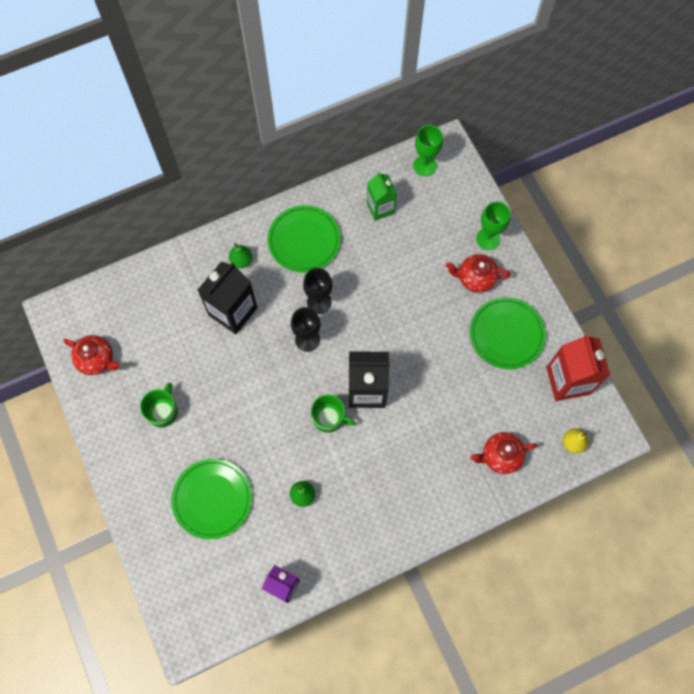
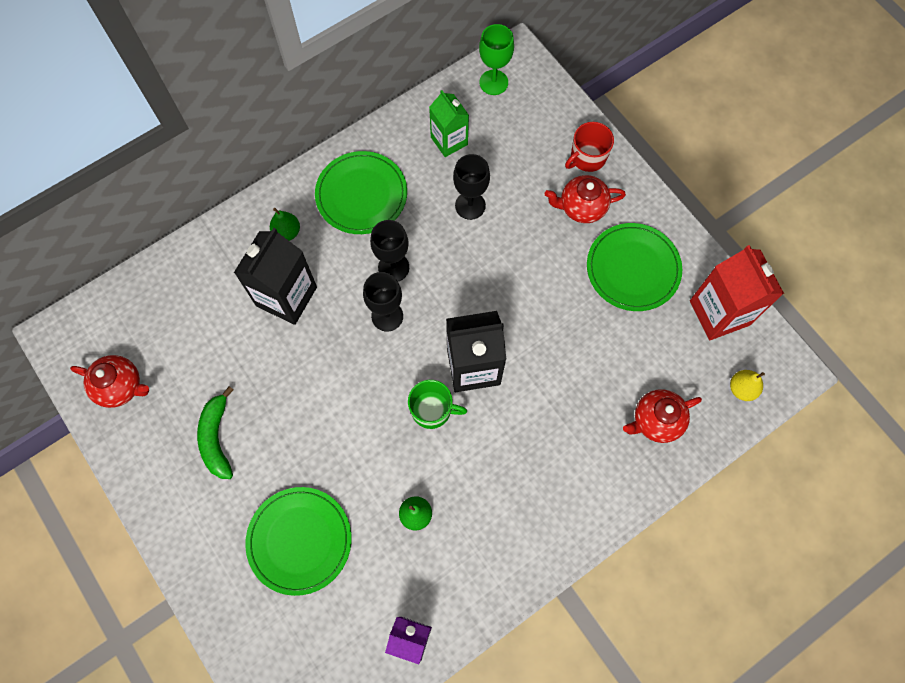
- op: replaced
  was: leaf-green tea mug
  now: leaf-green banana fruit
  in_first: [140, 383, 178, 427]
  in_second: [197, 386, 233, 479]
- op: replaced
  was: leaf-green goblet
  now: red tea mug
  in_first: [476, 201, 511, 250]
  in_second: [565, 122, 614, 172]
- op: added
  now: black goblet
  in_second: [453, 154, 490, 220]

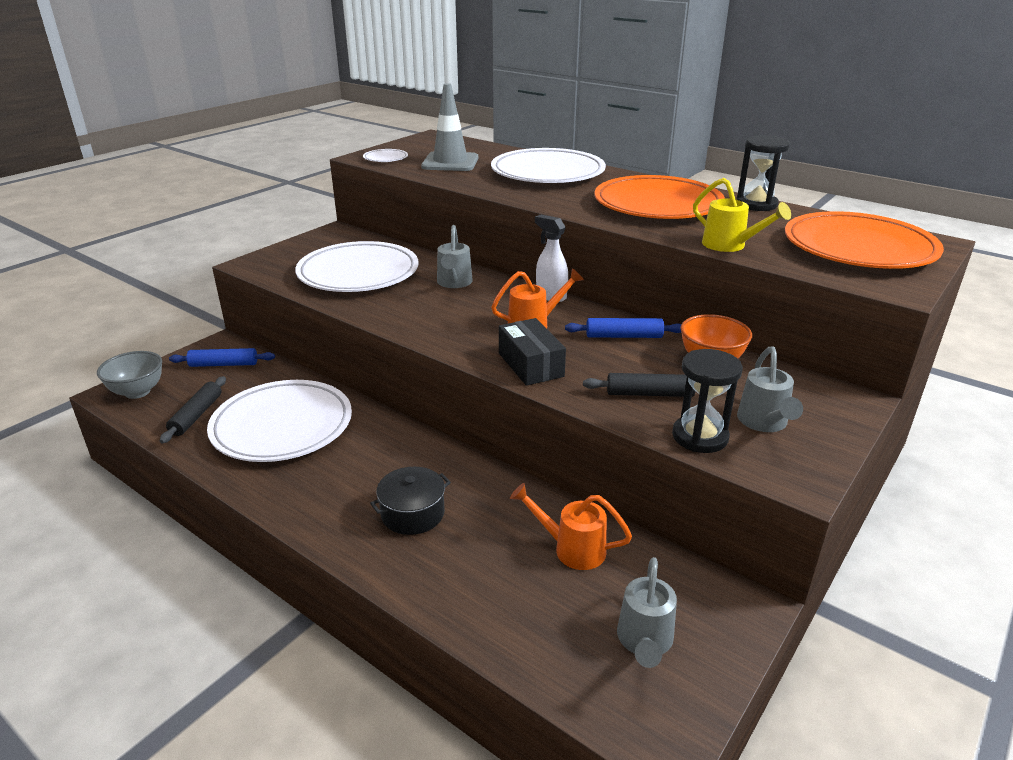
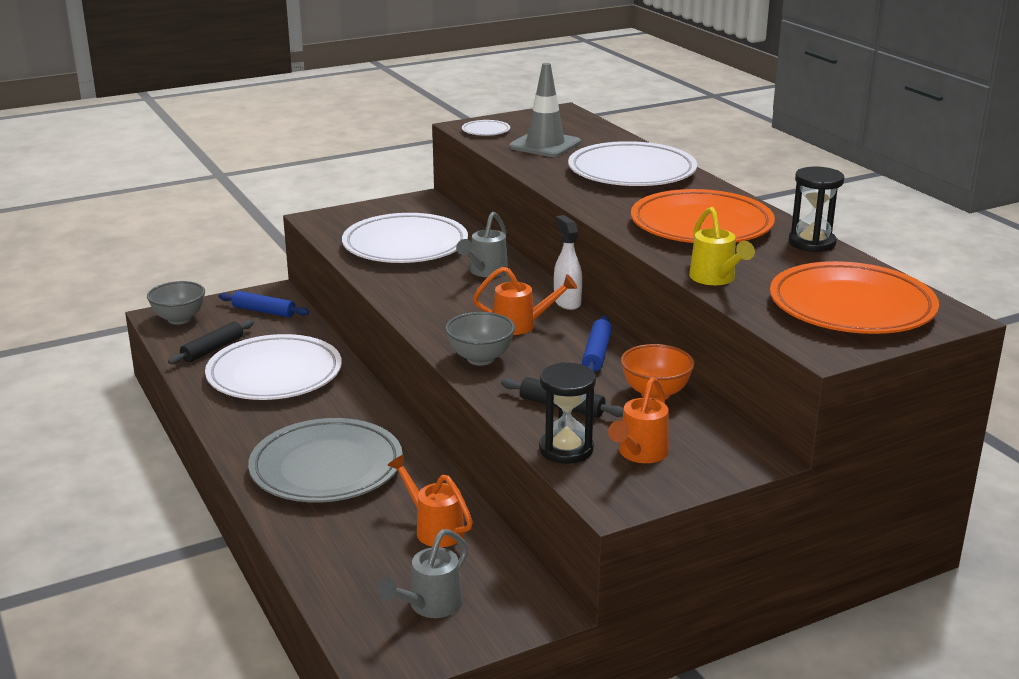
- op: replaced
  was: black pot
  now: gray dinner plate
  in_first: [370, 467, 451, 535]
  in_second: [248, 418, 403, 502]
- op: replaced
  was: black box
  now: gray bowl
  in_first: [499, 318, 566, 386]
  in_second: [445, 312, 515, 365]
- op: turned
  was: blue dough roller
  in_first: [565, 318, 682, 338]
  in_second: [582, 315, 612, 373]
  clockwise: 75
- op: recoloured
  was: gray watering pot
  now: bright orange watering pot
  in_first: [737, 346, 803, 432]
  in_second: [608, 377, 669, 463]

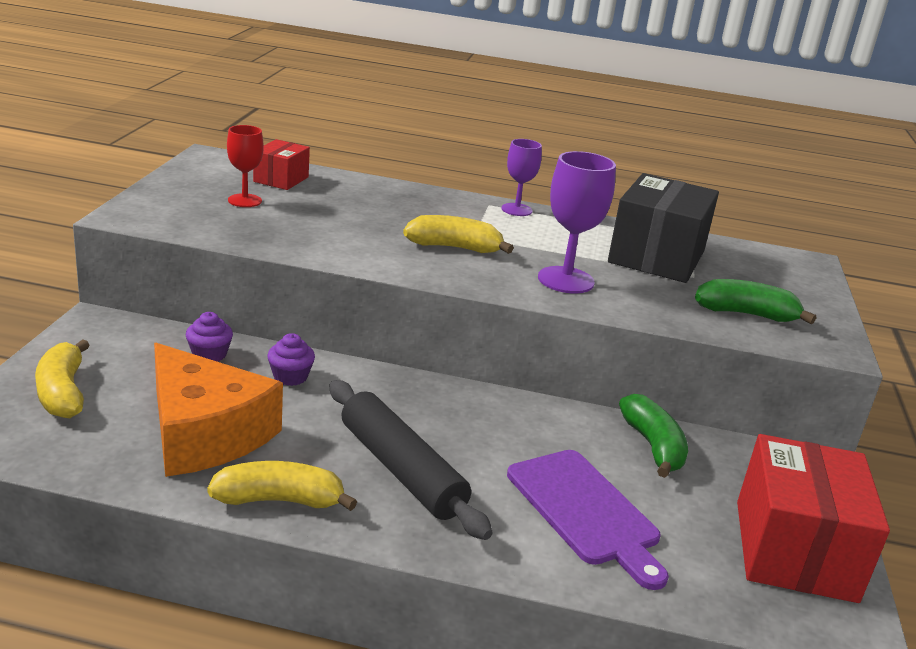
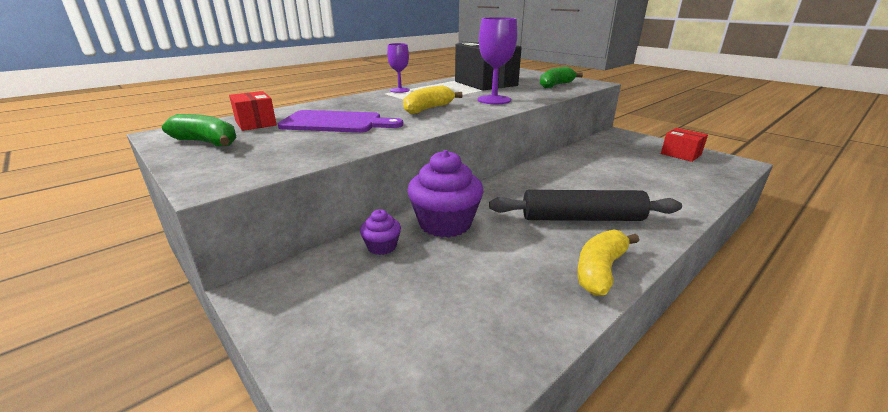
- op: removed
  was: yellow banana fruit
  in_first: [35, 339, 90, 418]
- op: removed
  was: bright orange cheese wedge
  in_first: [154, 343, 283, 477]
- op: removed
  was: red goblet
  in_first: [227, 125, 264, 207]
- op: resized
  was: royal purple cupcake
  in_first: [267, 333, 315, 386]
  in_second: [407, 150, 483, 238]
  ratio: 2.01
- op: moved
  was: royal purple cutting board
  in_first: [507, 450, 669, 590]
  in_second: [278, 110, 403, 133]
- op: moved
  was: leaf-green banana fruit
  in_first: [619, 394, 688, 478]
  in_second: [162, 114, 237, 146]
- op: resized
  was: red box
  in_first: [737, 434, 890, 603]
  in_second: [661, 128, 708, 162]
  ratio: 0.52

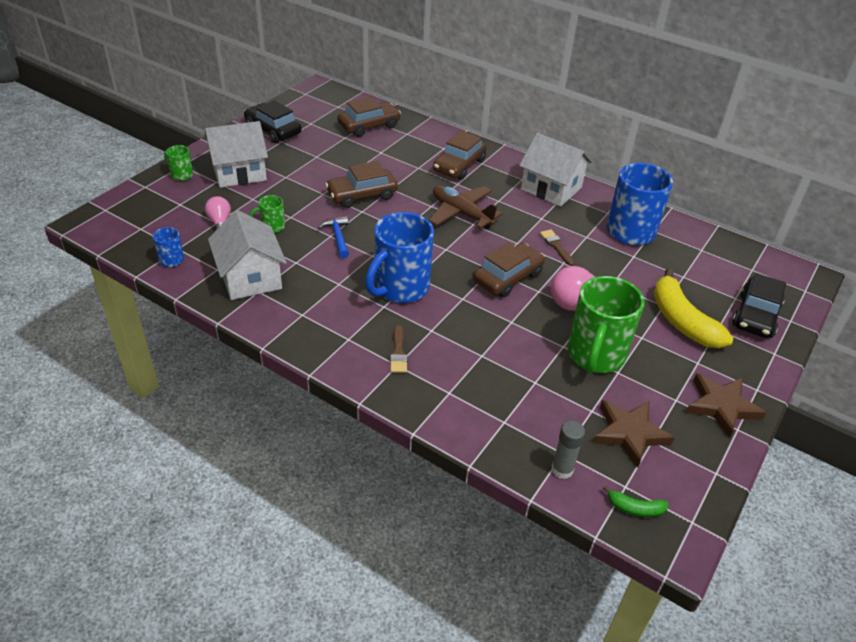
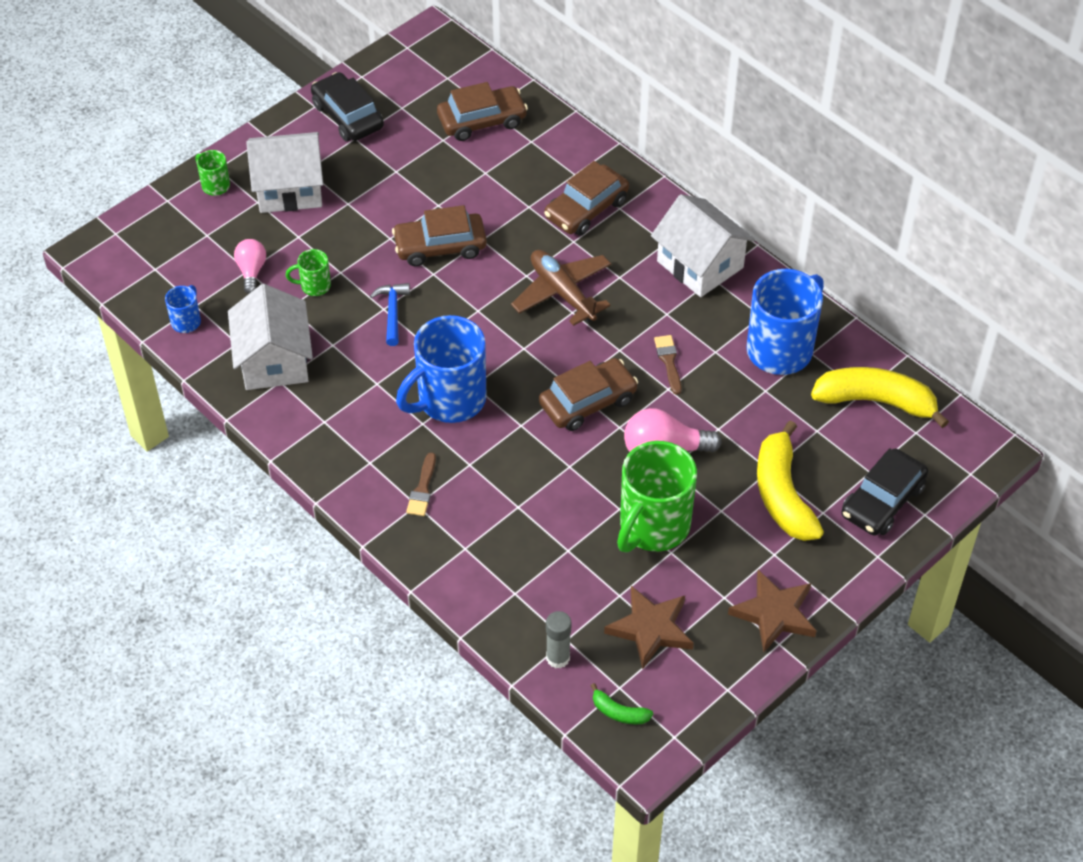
- op: added
  now: yellow banana fruit
  in_second: [811, 367, 949, 428]

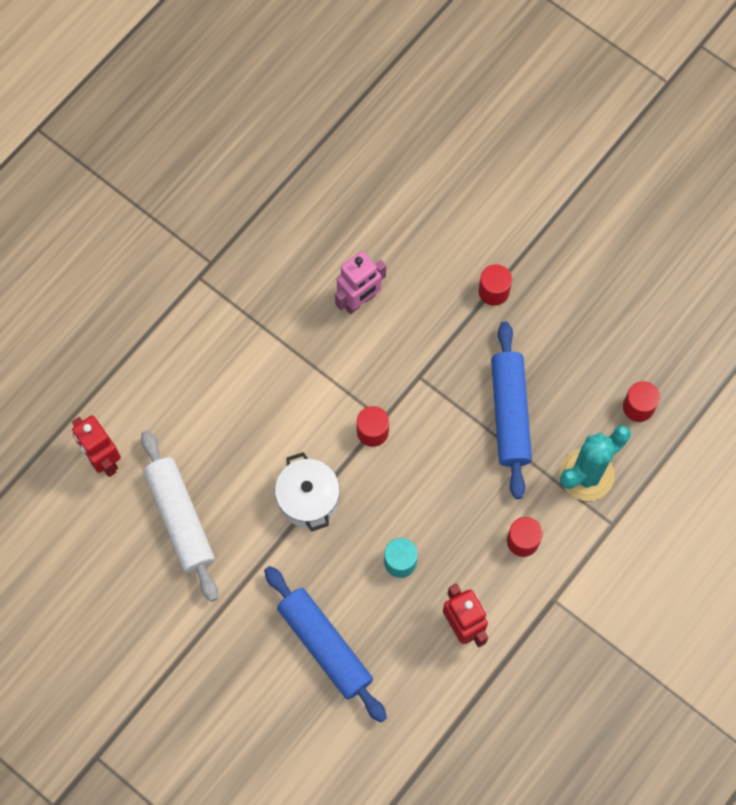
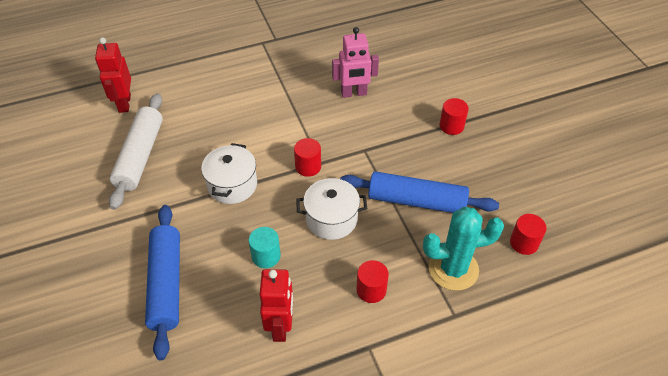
- op: turned
  was: blue dough roller
  in_first: [491, 321, 532, 499]
  in_second: [340, 171, 499, 213]
  clockwise: 75
- op: added
  now: snow-white pot
  in_second: [296, 178, 367, 240]

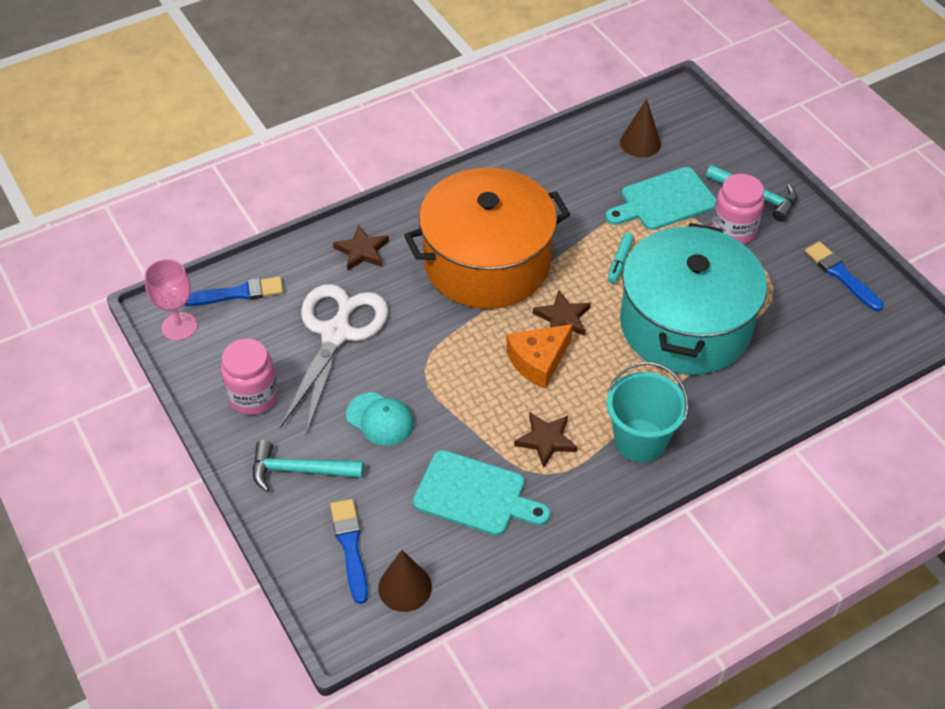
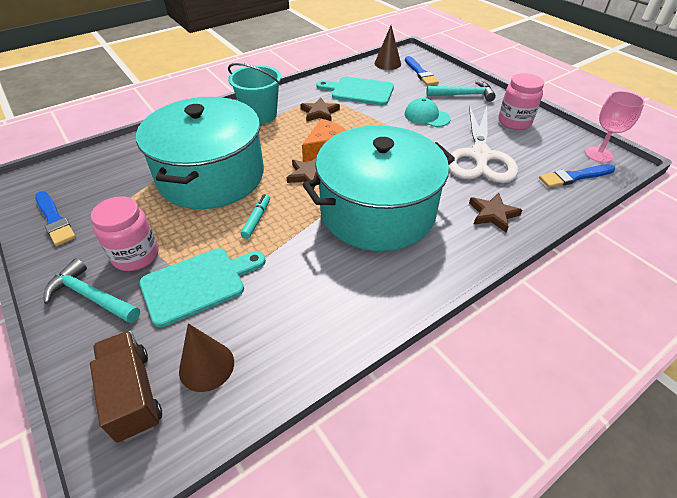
- op: recoloured
  was: bright orange pot
  now: aqua pot
  in_first: [404, 168, 570, 309]
  in_second: [303, 125, 455, 251]
- op: added
  now: brown lorry
  in_second: [90, 331, 162, 443]

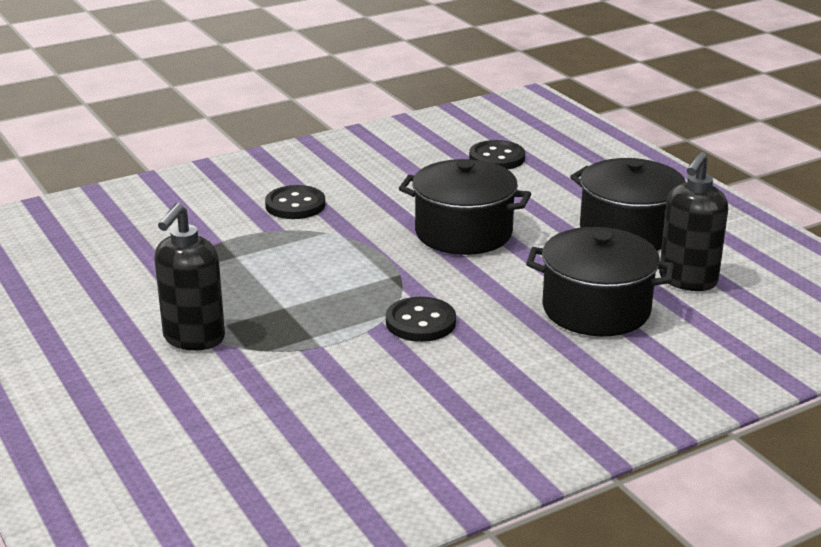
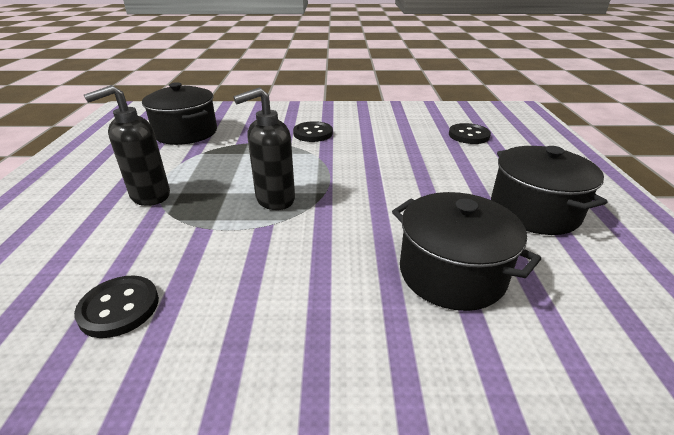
- op: moved
  was: black shirt button
  in_first: [386, 297, 456, 342]
  in_second: [74, 276, 159, 338]
- op: moved
  was: black pot
  in_first: [399, 159, 531, 255]
  in_second: [142, 82, 217, 145]
- op: moved
  was: black soap pump
  in_first: [659, 152, 728, 291]
  in_second: [233, 87, 295, 210]

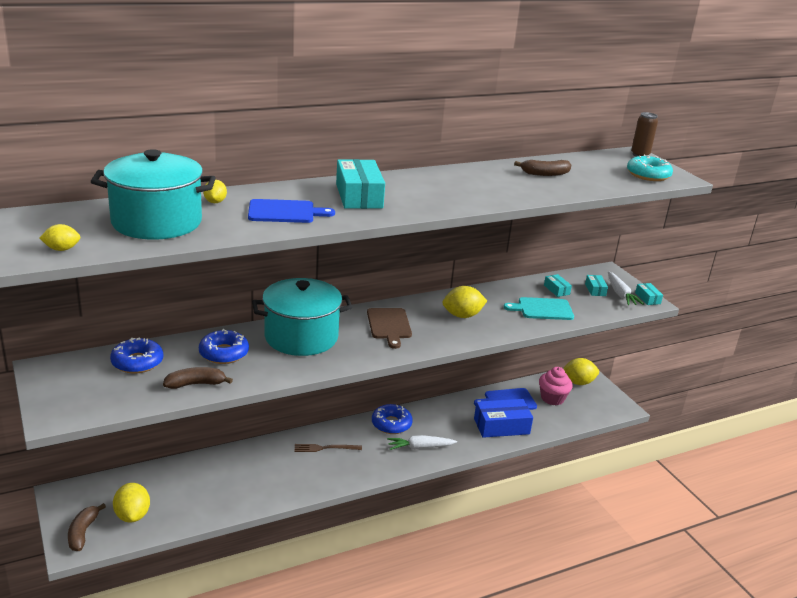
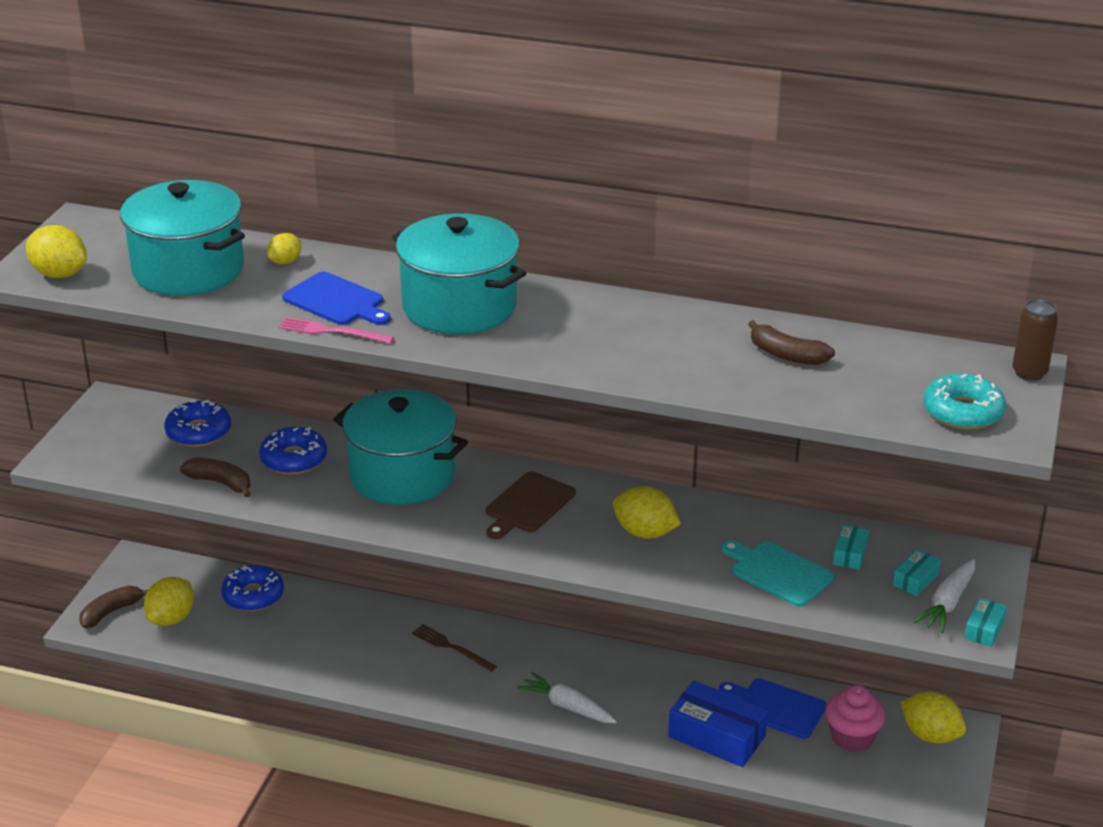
- op: resized
  was: yellow toy lemon
  in_first: [40, 224, 80, 251]
  in_second: [26, 225, 87, 278]
  ratio: 1.68
- op: replaced
  was: aqua box
  now: aqua pot
  in_first: [336, 159, 385, 209]
  in_second: [392, 213, 526, 334]
- op: moved
  was: blue donut
  in_first: [372, 404, 413, 434]
  in_second: [221, 565, 284, 611]
- op: added
  now: rosy table fork
  in_second: [279, 317, 394, 344]

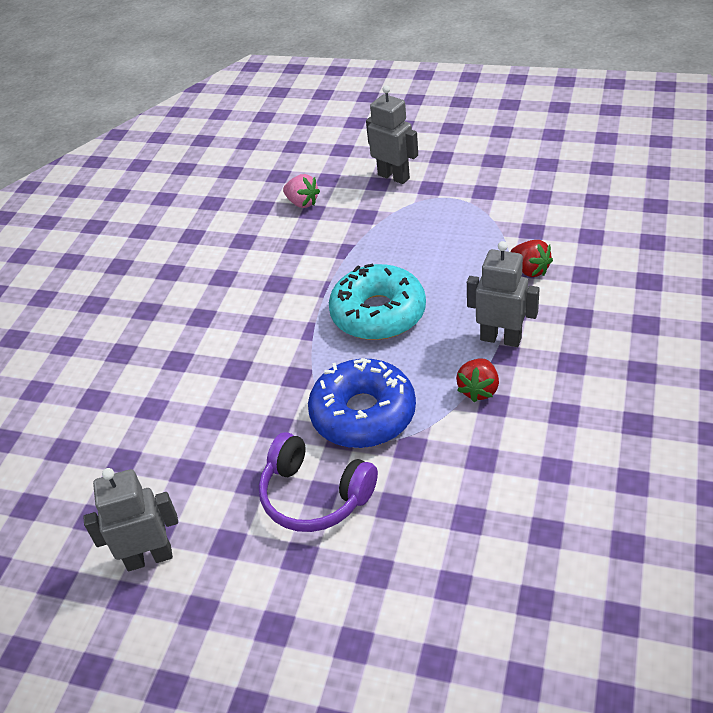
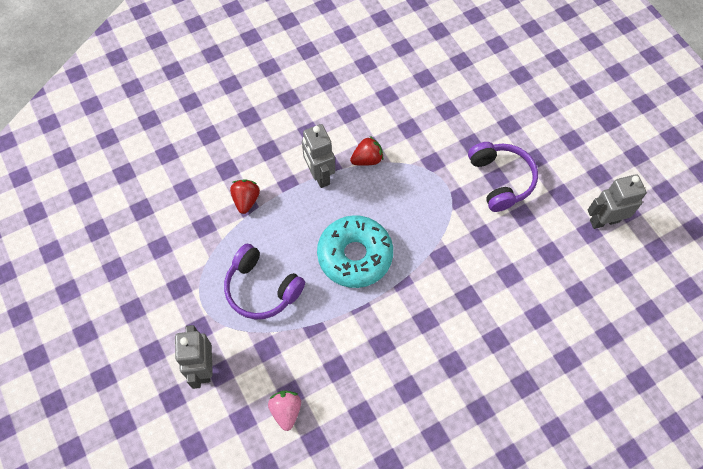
- op: turned
  was: gray robot
  in_first: [83, 468, 178, 571]
  in_second: [588, 174, 647, 229]
  clockwise: 135
- op: removed
  was: blue donut
  in_first: [308, 358, 416, 448]
- op: added
  now: royal purple over-ear headphones
  in_second: [224, 244, 305, 319]

